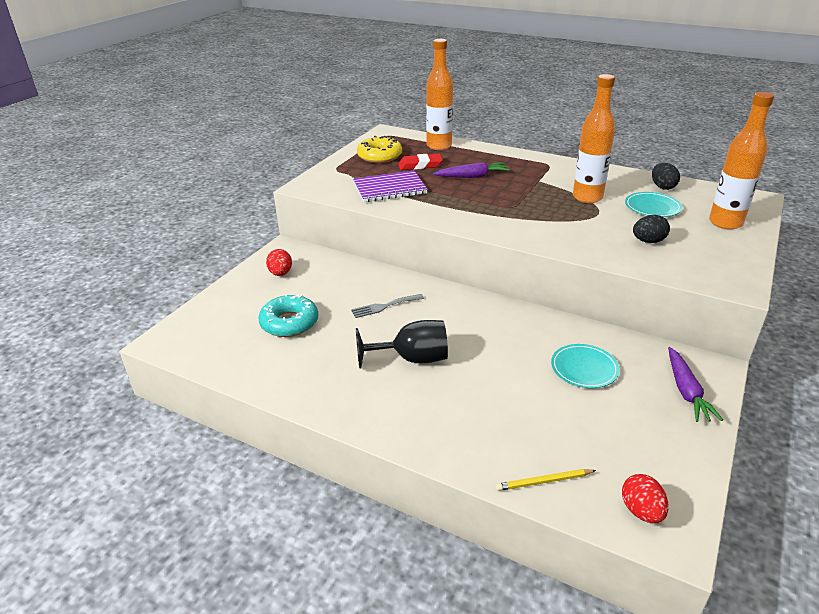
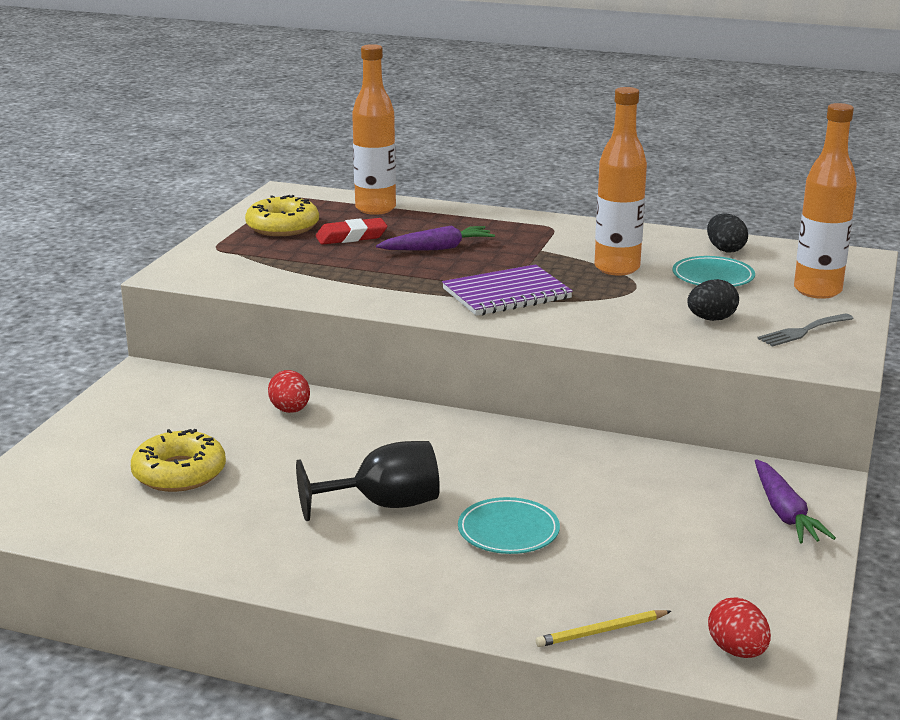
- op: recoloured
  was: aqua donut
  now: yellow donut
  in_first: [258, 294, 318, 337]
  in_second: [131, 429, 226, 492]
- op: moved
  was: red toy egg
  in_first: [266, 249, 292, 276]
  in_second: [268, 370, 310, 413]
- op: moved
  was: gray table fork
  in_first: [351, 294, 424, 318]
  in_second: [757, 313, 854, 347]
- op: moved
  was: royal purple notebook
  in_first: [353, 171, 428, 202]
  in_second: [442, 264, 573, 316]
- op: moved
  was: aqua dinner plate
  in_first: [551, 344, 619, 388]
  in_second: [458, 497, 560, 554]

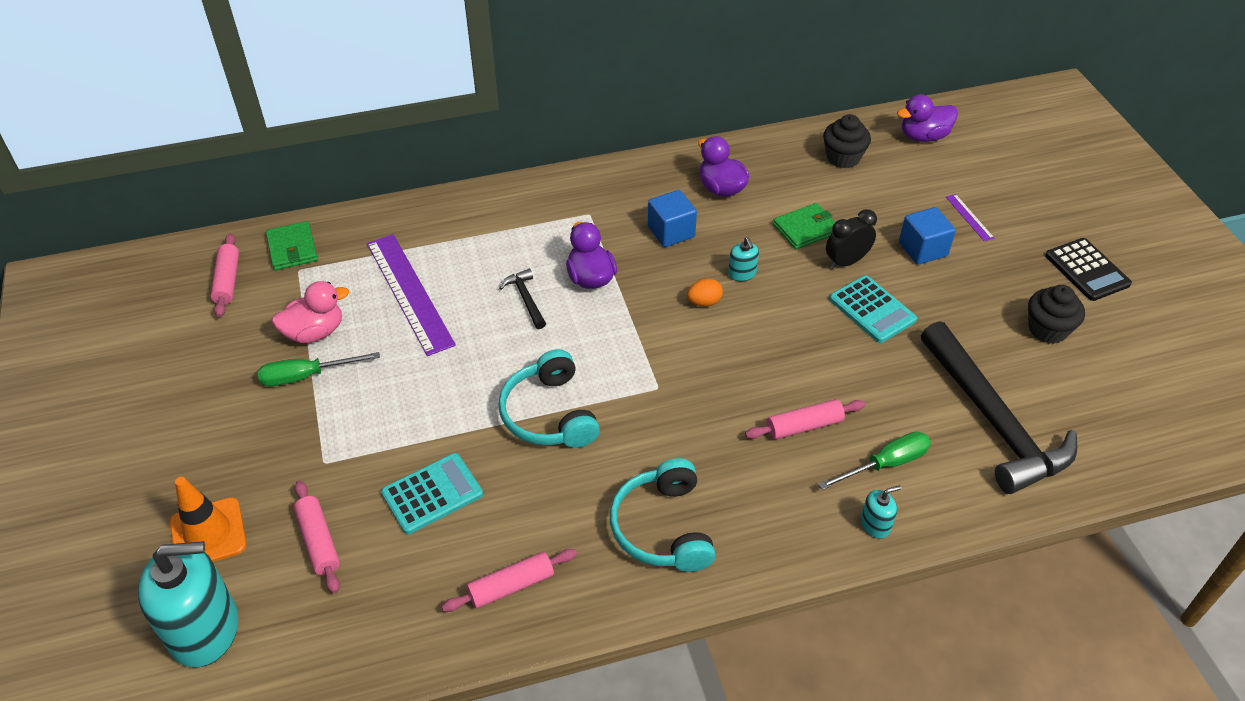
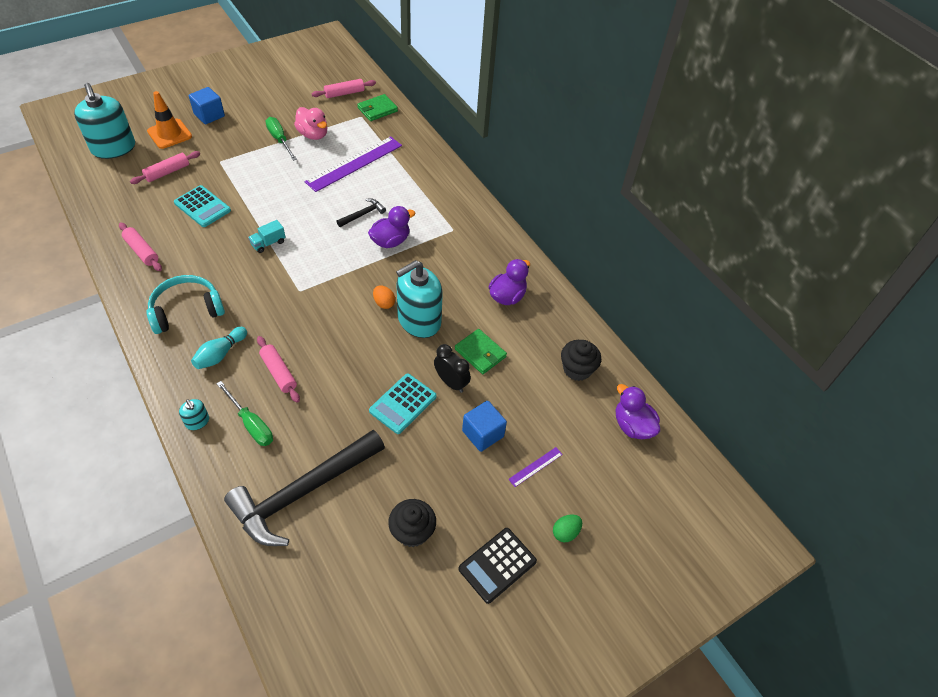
- op: replaced
  was: aqua over-ear headphones
  now: aqua lorry
  in_first: [498, 349, 600, 448]
  in_second: [248, 220, 286, 253]
- op: moved
  was: blue block
  in_first: [648, 190, 697, 247]
  in_second: [189, 87, 225, 124]
- op: resized
  was: aqua soap pump
  in_first: [728, 237, 759, 281]
  in_second: [396, 260, 443, 338]
  ratio: 2.32
- op: added
  now: aqua bowling pin
  in_second: [191, 327, 247, 369]
- op: added
  now: leaf-green toy egg
  in_second: [553, 514, 582, 543]

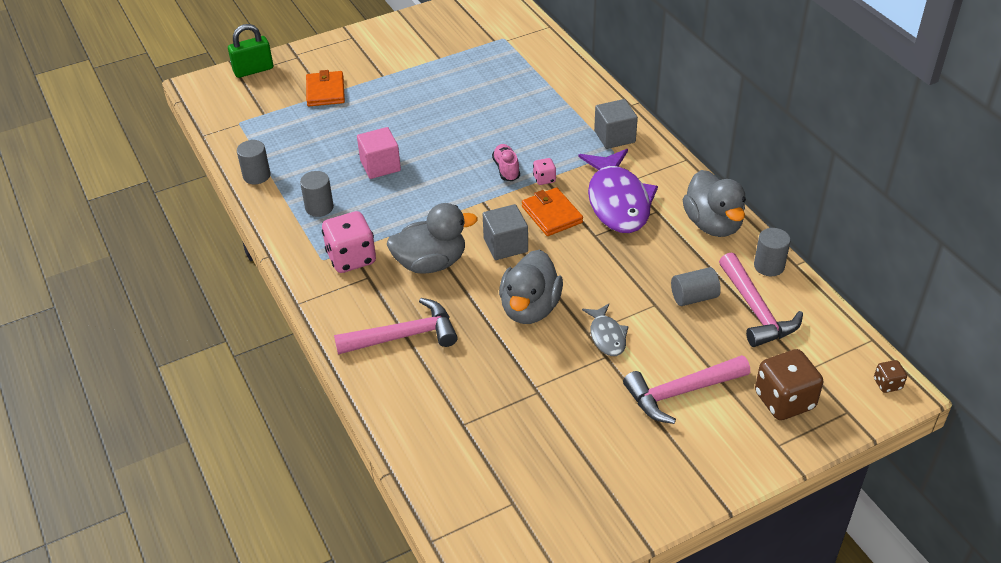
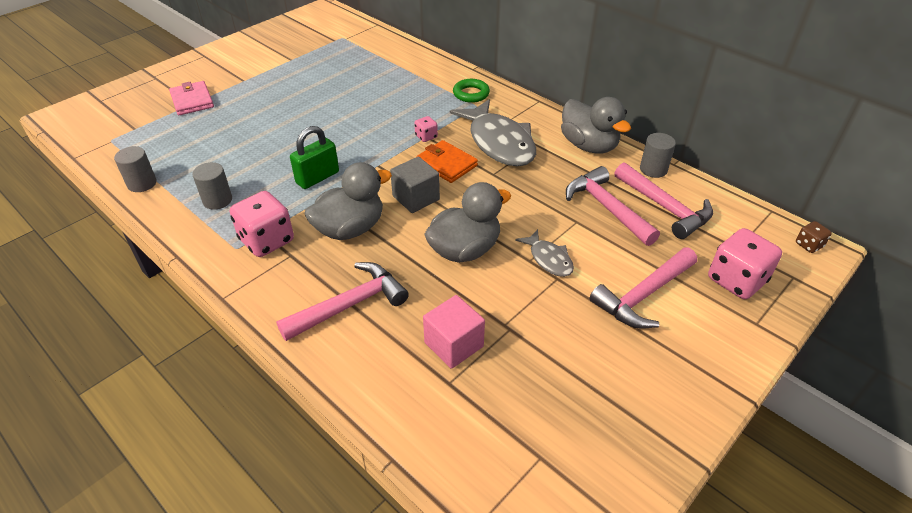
- op: moved
  was: leaf-green lock
  in_first: [228, 24, 273, 78]
  in_second: [290, 126, 339, 189]
- op: recoloured
  was: bright orange wallet
  now: rosy wallet
  in_first: [306, 70, 345, 106]
  in_second: [169, 81, 214, 115]
- op: moved
  was: rosy block
  in_first: [357, 127, 401, 179]
  in_second: [423, 295, 485, 369]
- op: removed
  was: rosy sneaker
  in_first: [492, 144, 520, 181]
- op: turned
  was: gray rubber duck
  in_first: [499, 250, 563, 324]
  in_second: [424, 182, 511, 263]
  clockwise: -120
- op: recoloured
  was: royal purple fish figure
  now: gray fish figure
  in_first: [578, 149, 658, 233]
  in_second: [450, 99, 536, 166]
- op: replaced
  was: gray block
  now: leaf-green torus
  in_first: [594, 99, 638, 149]
  in_second: [453, 79, 490, 103]
- op: replaced
  was: gray cylinder
  now: rosy carpenter's hammer
  in_first: [671, 267, 721, 306]
  in_second: [566, 166, 660, 246]
- op: recoloured
  was: brown game die
  now: rosy game die
  in_first: [755, 349, 823, 420]
  in_second: [708, 228, 782, 299]

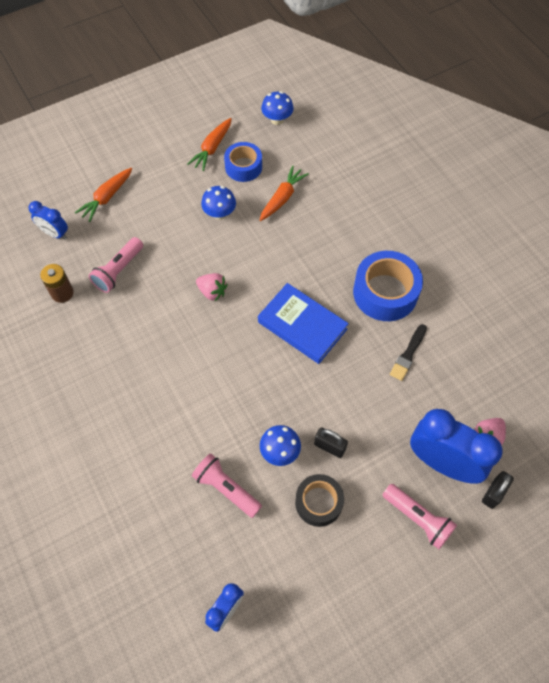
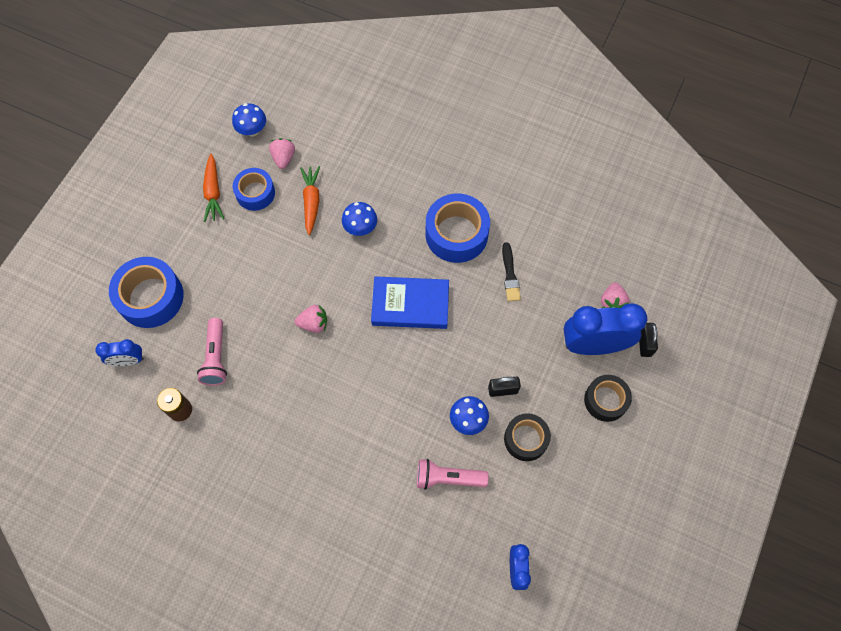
- op: replaced
  was: bright orange root vegetable
  now: blue tape
  in_first: [75, 168, 132, 222]
  in_second: [109, 257, 184, 328]
- op: moved
  was: blue fungus
  in_first: [201, 186, 236, 220]
  in_second: [342, 202, 377, 236]
- op: replaced
  was: rosy flashlight
  now: black tape
  in_first: [382, 484, 457, 549]
  in_second: [584, 375, 632, 422]
- op: added
  now: rosy berry
  in_second: [269, 138, 295, 169]

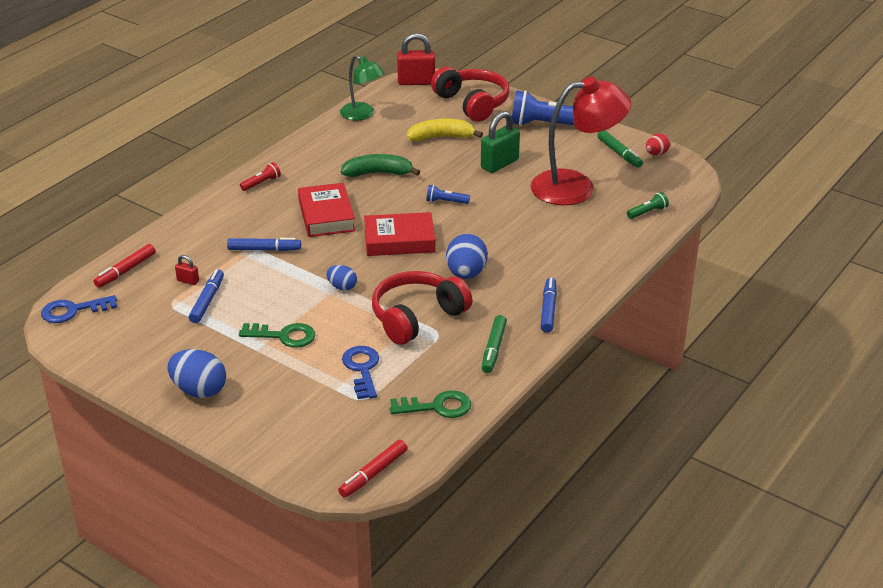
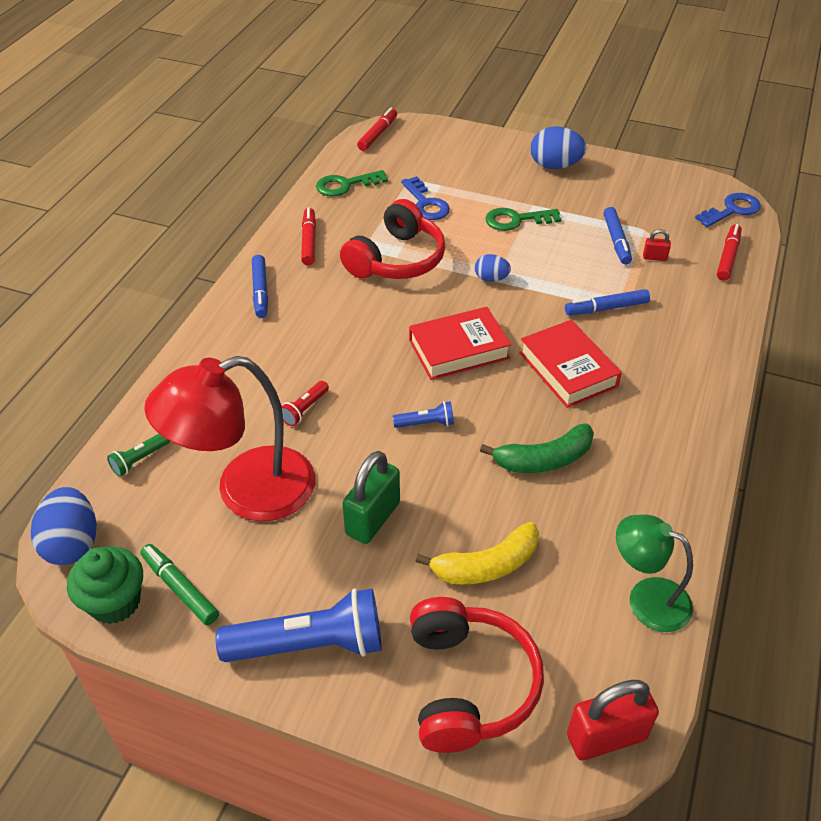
- op: moved
  was: red flashlight
  in_first: [240, 162, 281, 191]
  in_second: [282, 381, 329, 426]
- op: turned
  was: red over-ear headphones
  in_first: [431, 67, 509, 122]
  in_second: [410, 597, 544, 753]
  clockwise: -135
- op: moved
  was: blue toy egg
  in_first: [446, 234, 488, 279]
  in_second: [31, 487, 97, 565]
- op: recoloured
  was: leaf-green felt pen
  now: red felt pen
  in_first: [482, 315, 507, 373]
  in_second: [301, 208, 316, 265]
- op: replaced
  was: red toy egg
  now: leaf-green cupcake
  in_first: [646, 134, 670, 155]
  in_second: [67, 546, 143, 624]

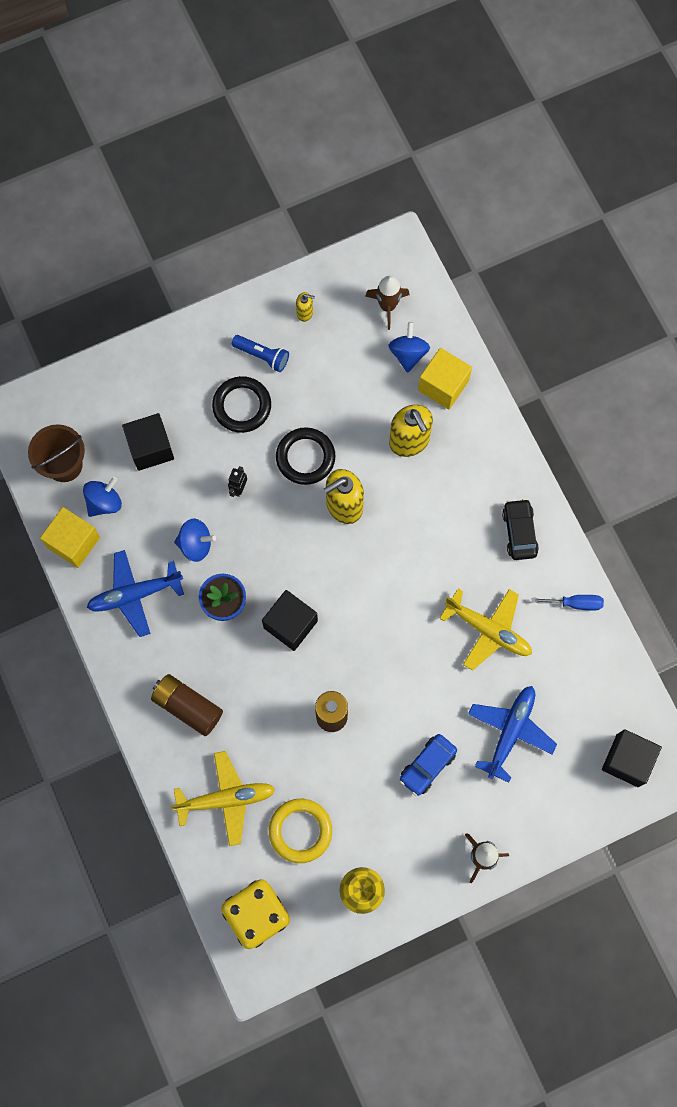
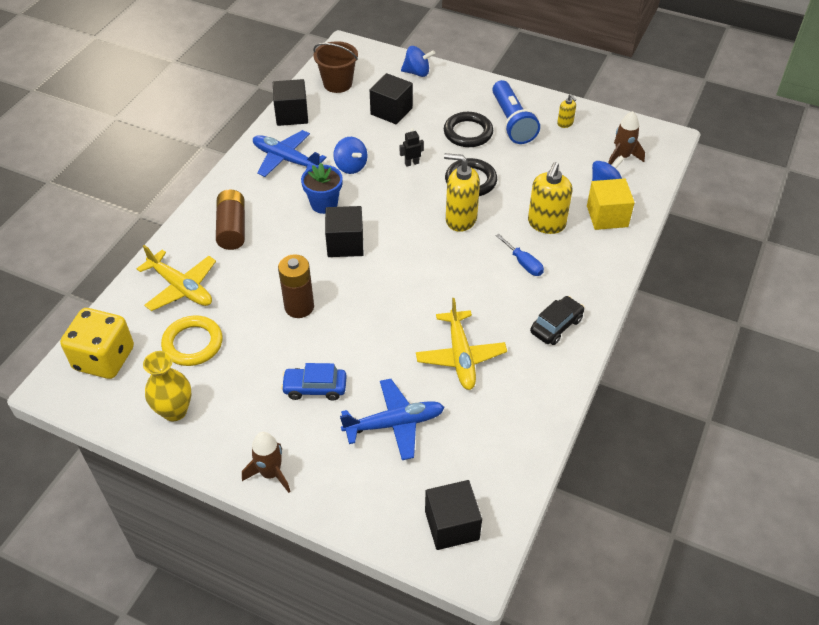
- op: recoloured
  was: yellow block
  now: black block
  in_first: [40, 507, 100, 568]
  in_second: [273, 79, 308, 126]
- op: moved
  was: blue whirligig
  in_first: [83, 477, 122, 517]
  in_second: [401, 46, 435, 77]
- op: resized
  was: blue flashlight
  in_first: [232, 335, 289, 372]
  in_second: [492, 80, 540, 144]
  ratio: 1.69
- op: moved
  was: blue flat screwdriver
  in_first: [532, 595, 604, 610]
  in_second: [496, 234, 544, 276]

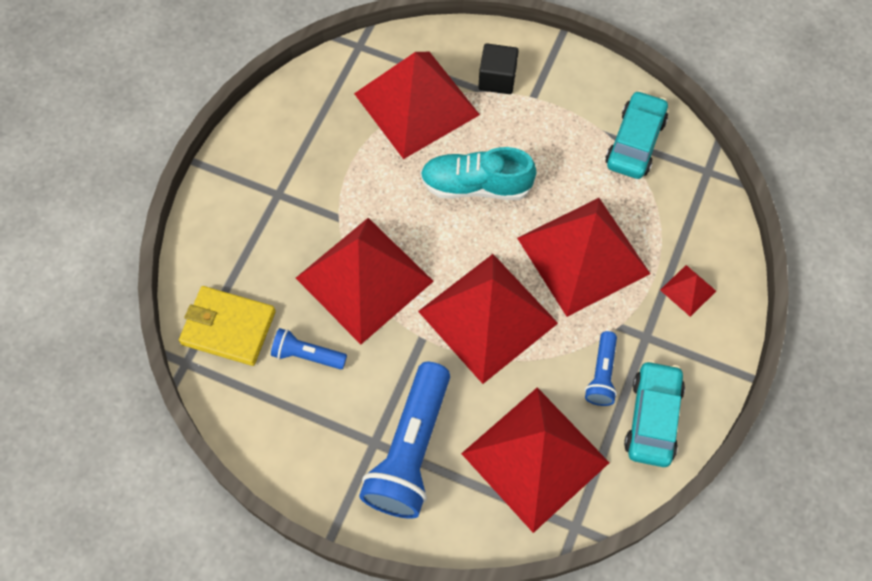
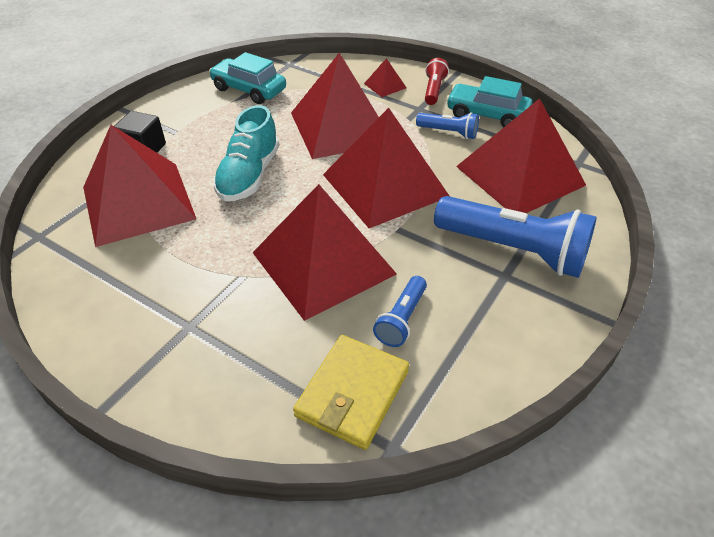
- op: added
  now: red flashlight
  in_second: [425, 58, 449, 105]

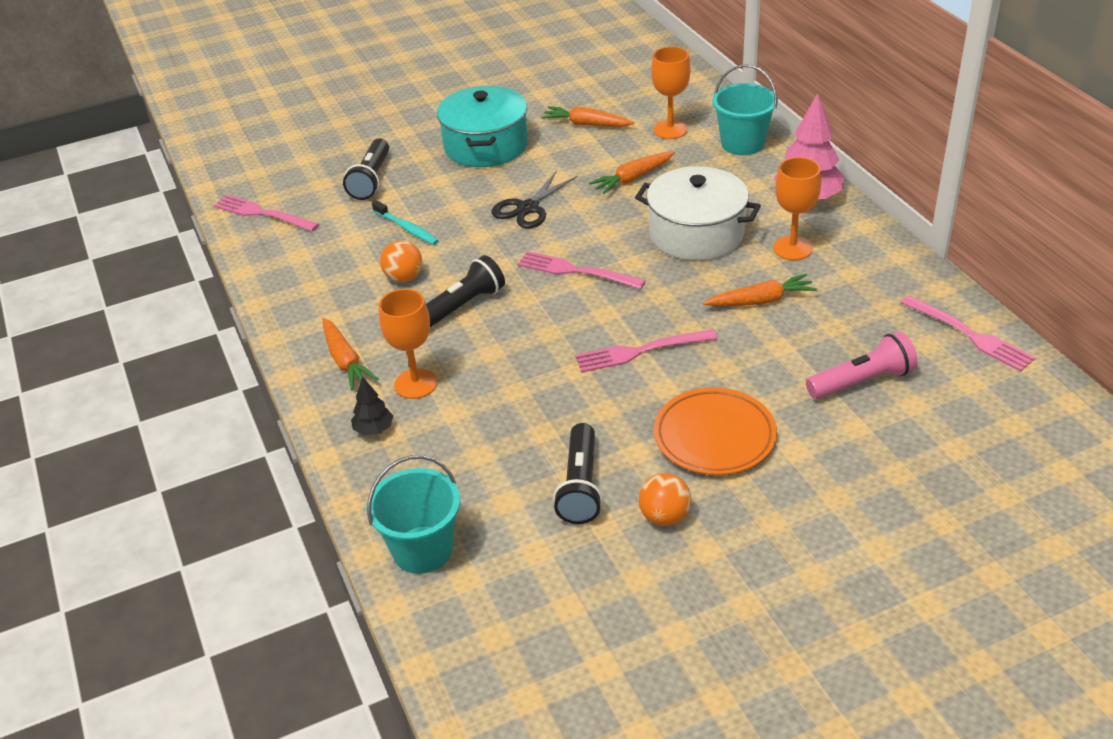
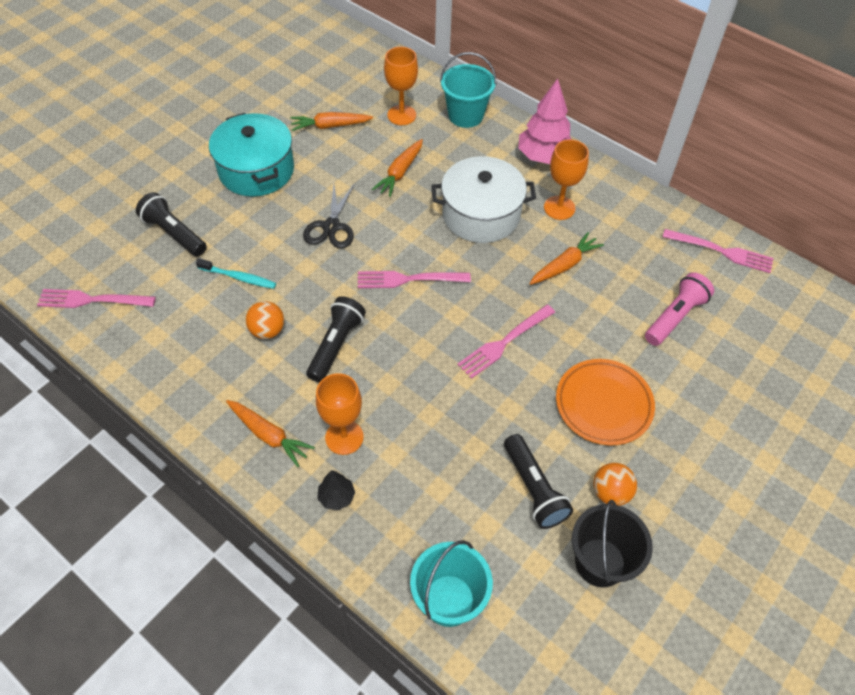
- op: turned
  was: black flashlight
  in_first: [343, 139, 389, 200]
  in_second: [136, 192, 207, 257]
  clockwise: 150
- op: added
  now: black bucket
  in_second: [572, 500, 653, 587]

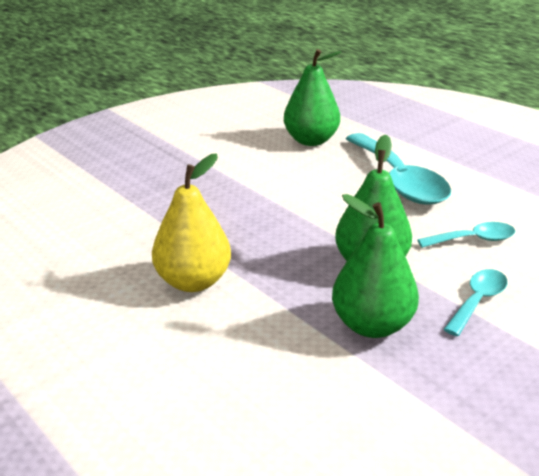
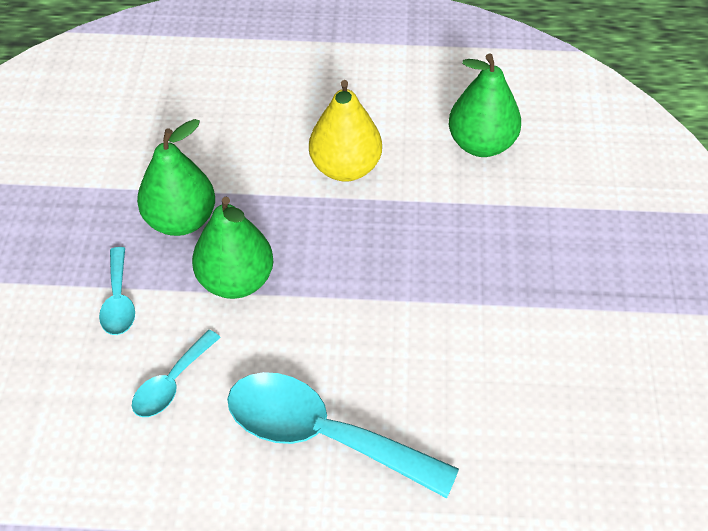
- op: moved
  was: leaf-green toy pear
  in_first: [284, 49, 342, 146]
  in_second: [449, 53, 521, 157]

